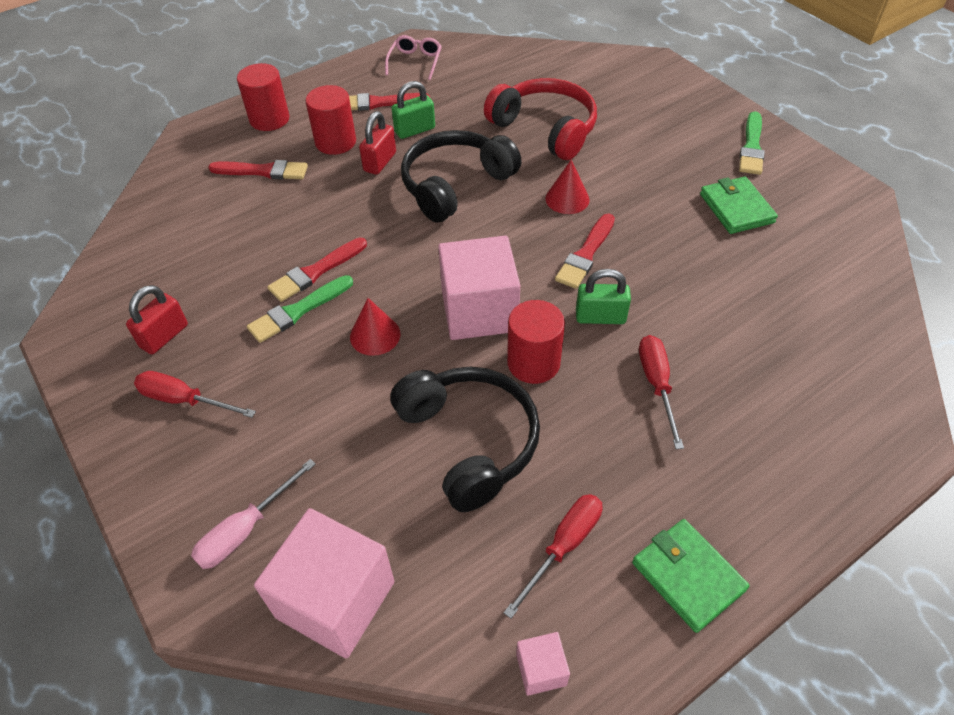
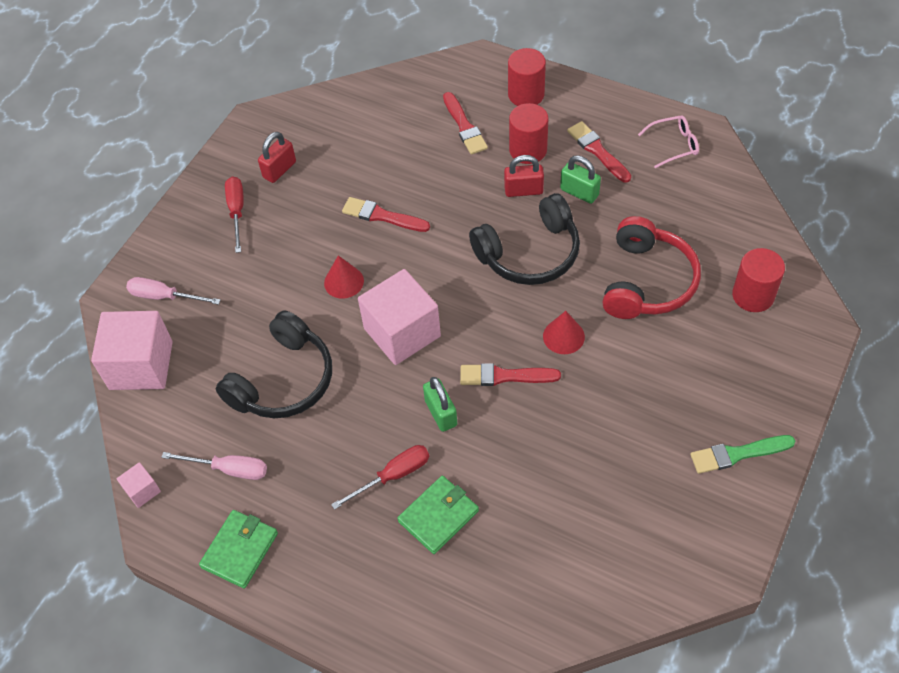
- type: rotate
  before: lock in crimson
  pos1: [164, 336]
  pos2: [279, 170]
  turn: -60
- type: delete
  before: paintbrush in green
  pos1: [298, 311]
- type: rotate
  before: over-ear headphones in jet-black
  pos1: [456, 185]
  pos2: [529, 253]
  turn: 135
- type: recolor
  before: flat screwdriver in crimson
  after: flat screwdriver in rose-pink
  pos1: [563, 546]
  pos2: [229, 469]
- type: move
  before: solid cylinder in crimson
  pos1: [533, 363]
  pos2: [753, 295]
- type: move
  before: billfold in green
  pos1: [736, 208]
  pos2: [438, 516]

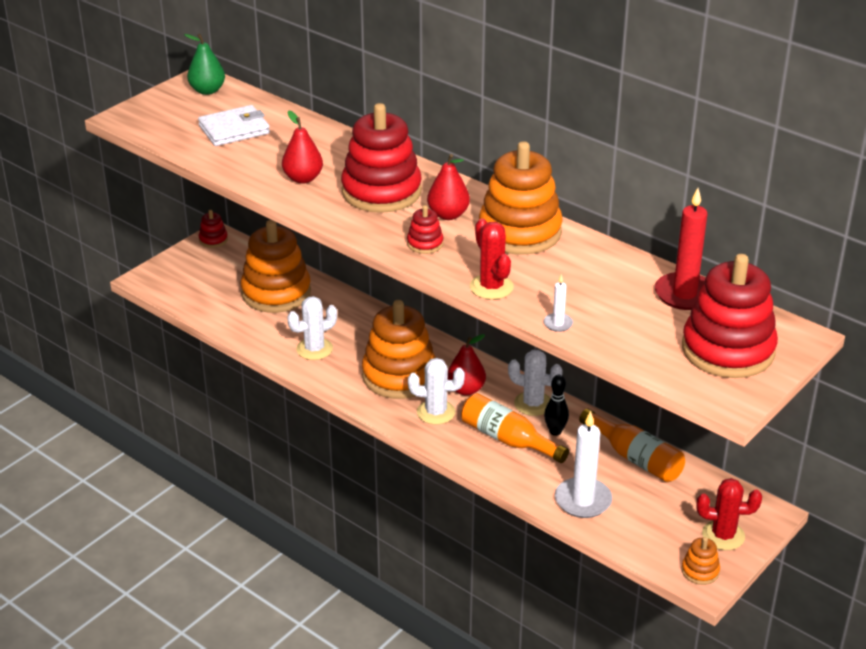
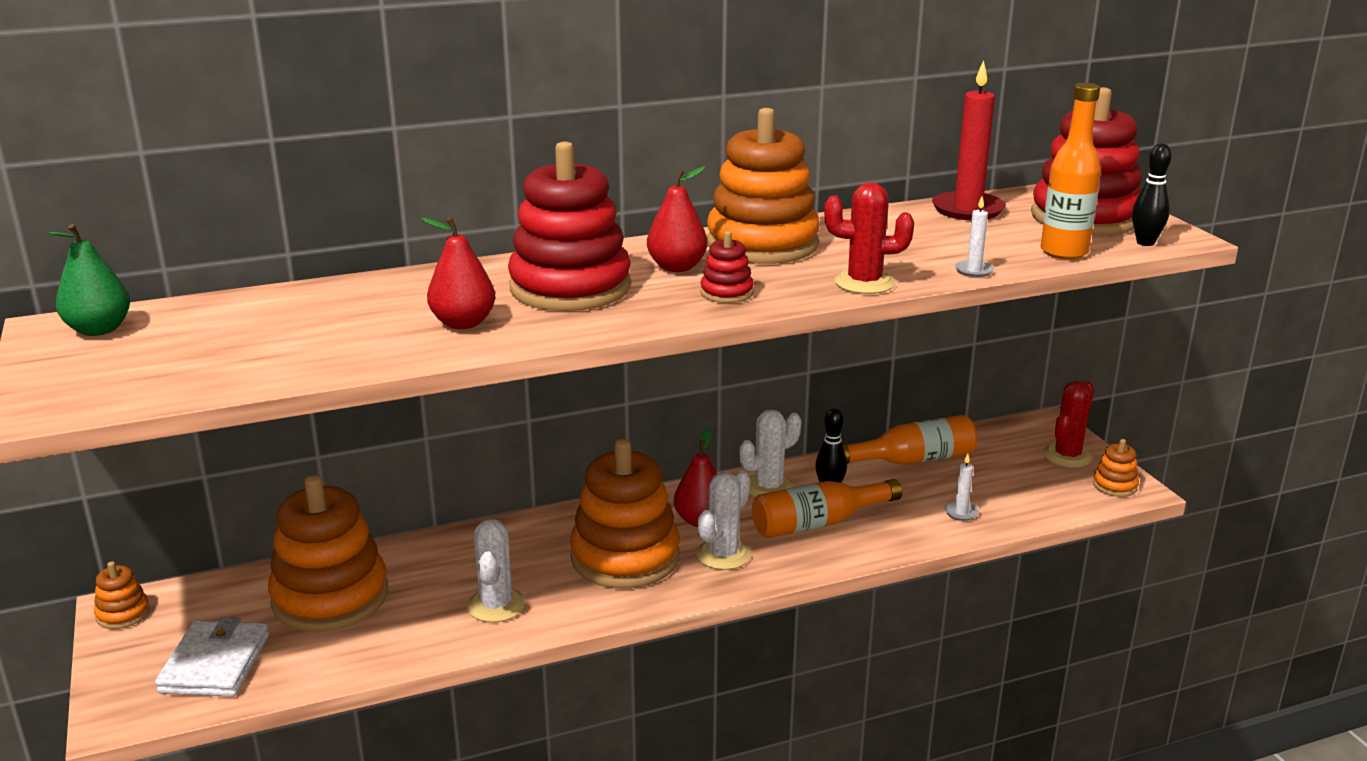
- type: move
  before: billfold in white
  pos1: [234, 129]
  pos2: [215, 664]
- type: recolor
  before: stacking rings in crimson
  after: stacking rings in bright orange
  pos1: [213, 240]
  pos2: [123, 614]
- type: resize
  before: candle in white
  pos1: [583, 500]
  pos2: [961, 512]
  scale: 0.47
- type: insert
  after: drink bottle in bright orange
  pos2: [1064, 252]
- type: insert
  after: bowling pin in jet-black
  pos2: [1145, 242]

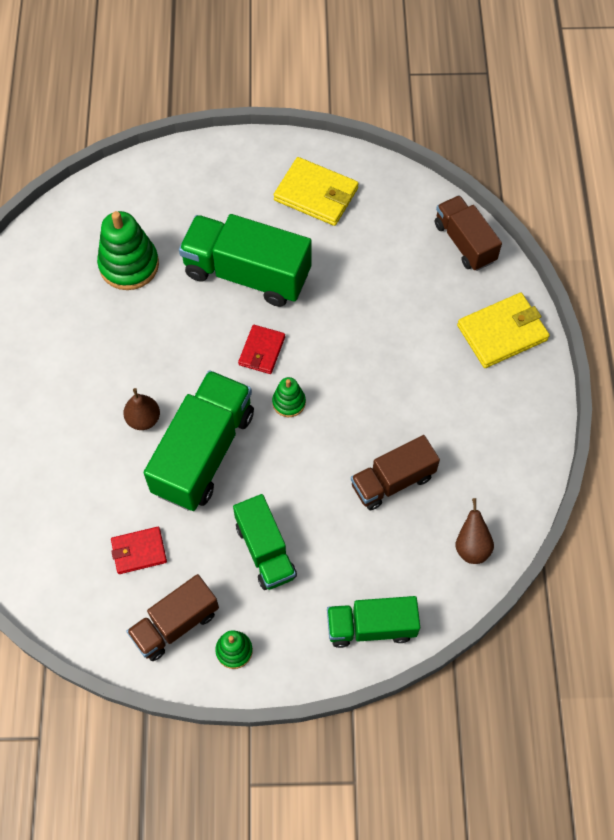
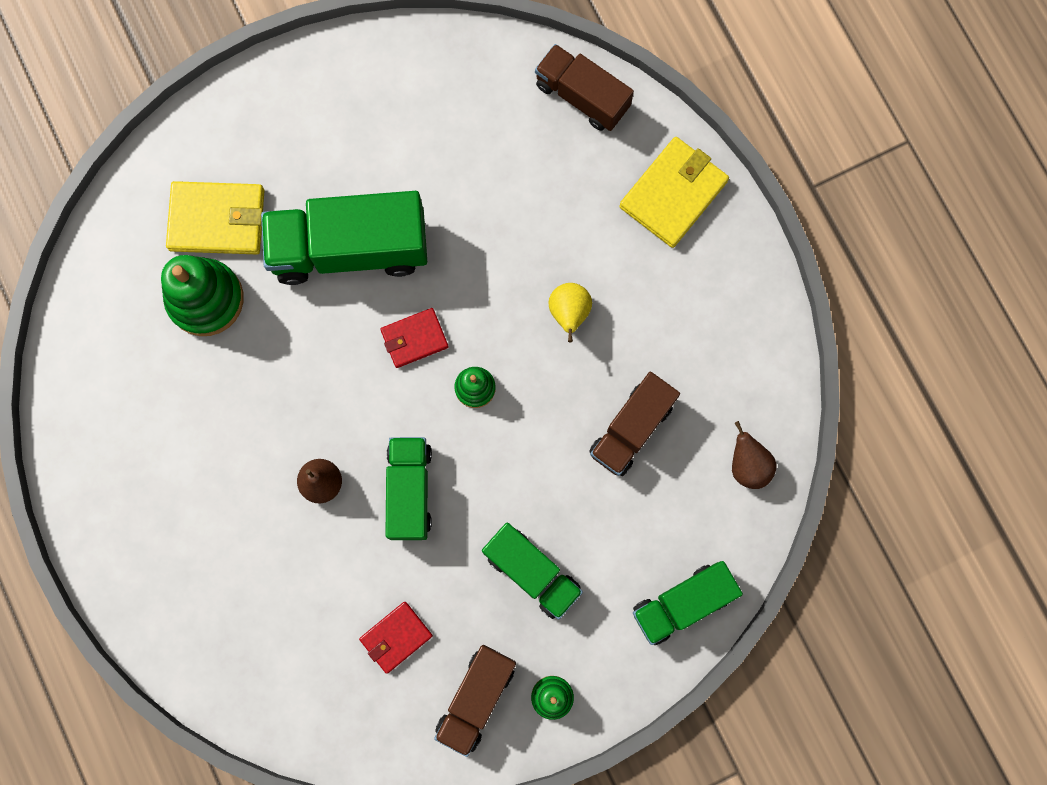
- type: resize
  before: truck in green
  pos1: [204, 452]
  pos2: [409, 491]
  scale: 0.62
- type: rotate
  before: billfold in crimson
  pos1: [261, 351]
  pos2: [414, 338]
  turn: 75
- type: move
  before: billfold in bright yellow
  pos1: [316, 194]
  pos2: [217, 220]
- type: insert
  after: pear fruit in bright yellow
  pos2: [569, 313]

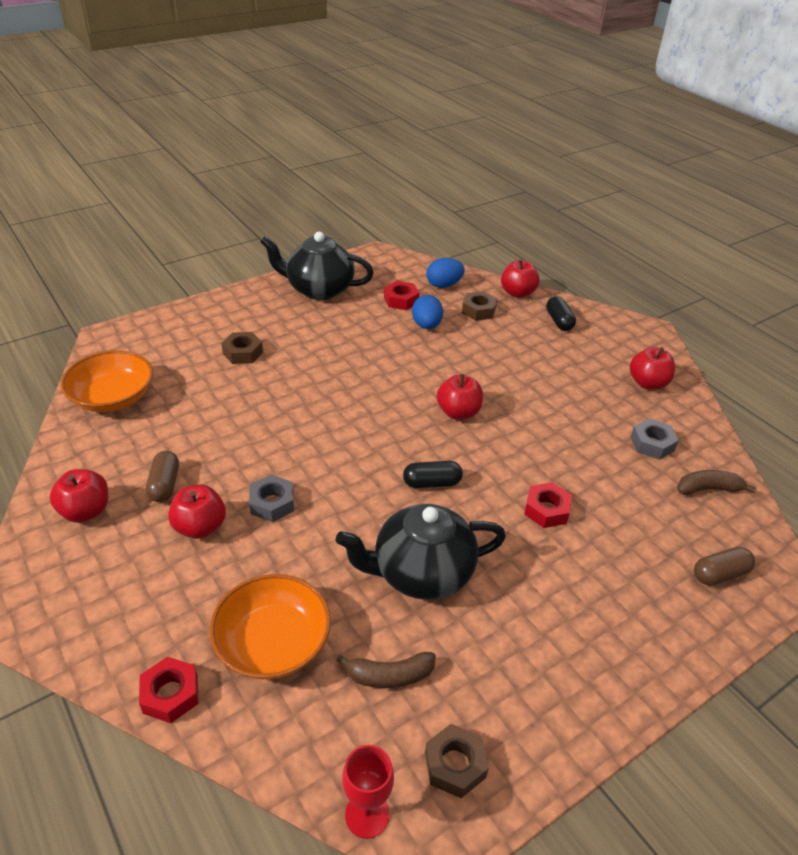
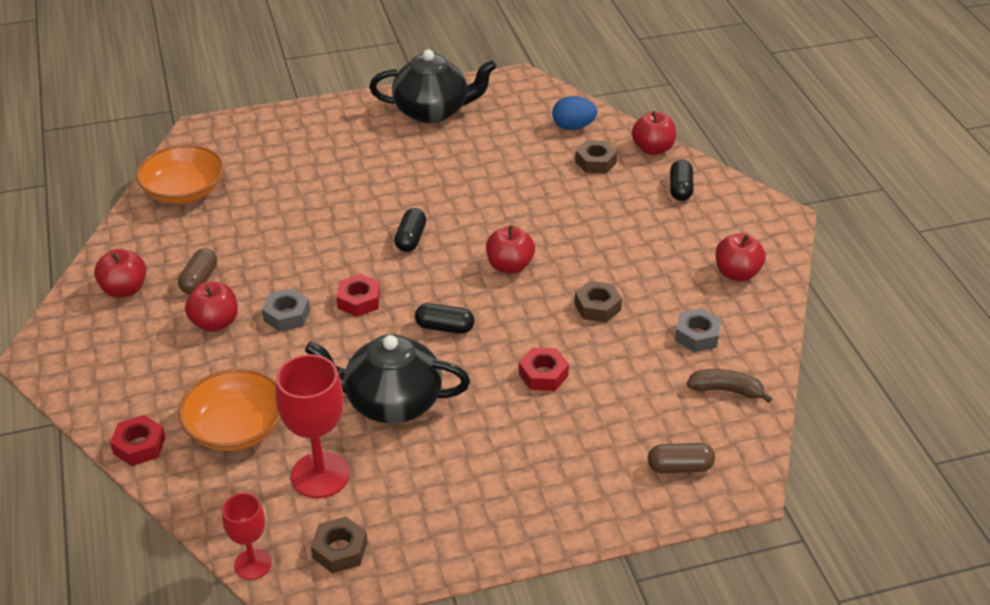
- type: move
  before: hex nut in dark brown
  pos1: [243, 353]
  pos2: [597, 307]
- type: rotate
  before: tea pot in jet-black
  pos1: [318, 289]
  pos2: [433, 111]
  turn: 150
- type: replace
  before: banana fruit in dark brown
  after: chalice in crimson
  pos1: [389, 676]
  pos2: [320, 475]
- type: move
  before: hex nut in crimson
  pos1: [401, 300]
  pos2: [359, 300]
- type: delete
  before: egg in blue
  pos1: [426, 325]
- type: insert
  after: pill in jet-black
  pos2: [411, 239]

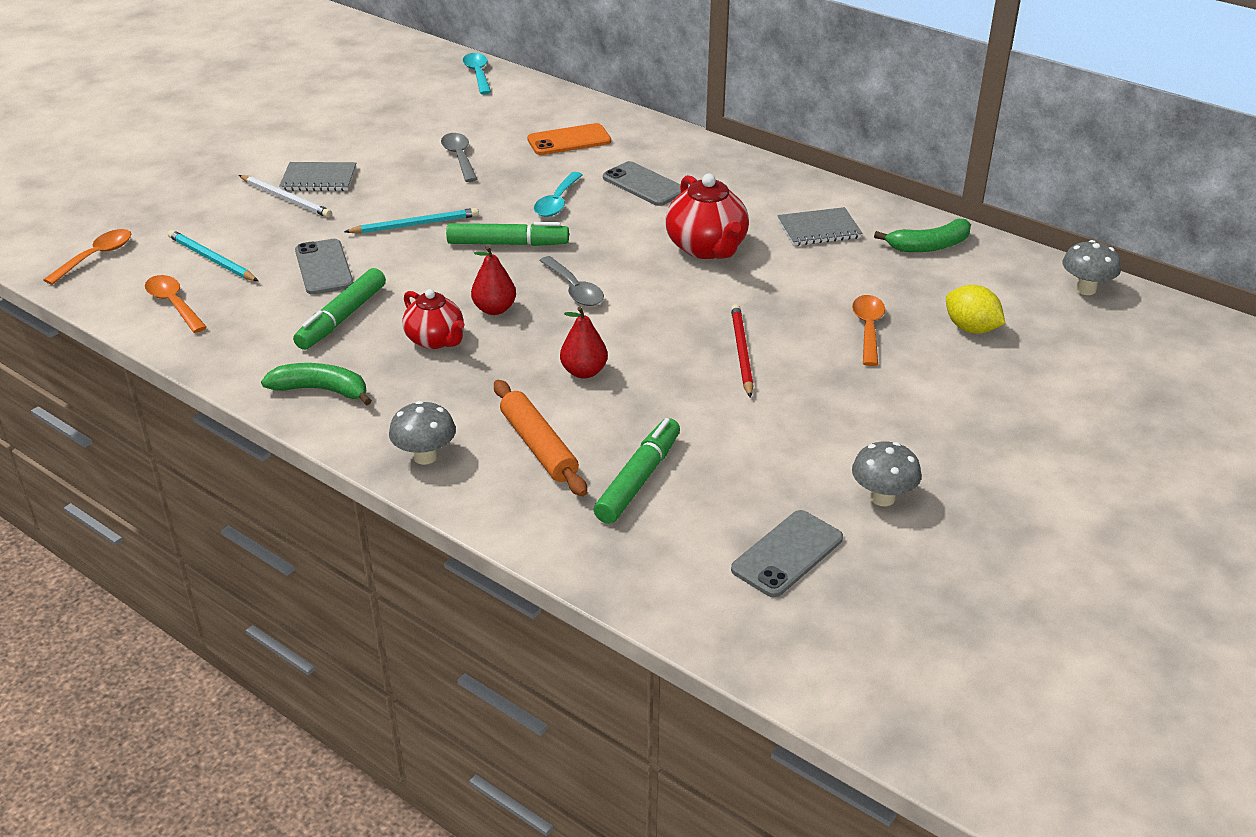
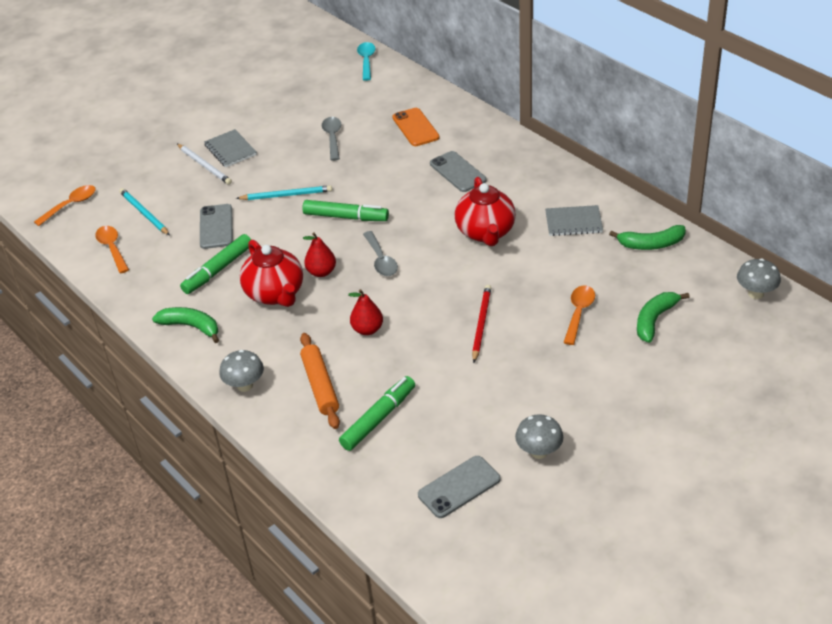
- type: rotate
  before: notepad in grey
  pos1: [319, 179]
  pos2: [230, 150]
  turn: 45
- type: resize
  before: tea pot in crimson
  pos1: [436, 340]
  pos2: [275, 294]
  scale: 1.51
- type: rotate
  before: mobile phone in bright orange
  pos1: [569, 140]
  pos2: [415, 127]
  turn: 75
- type: delete
  before: spoon in teal
  pos1: [557, 202]
- type: replace
  before: lemon in bright yellow
  after: banana fruit in green
  pos1: [971, 328]
  pos2: [655, 320]

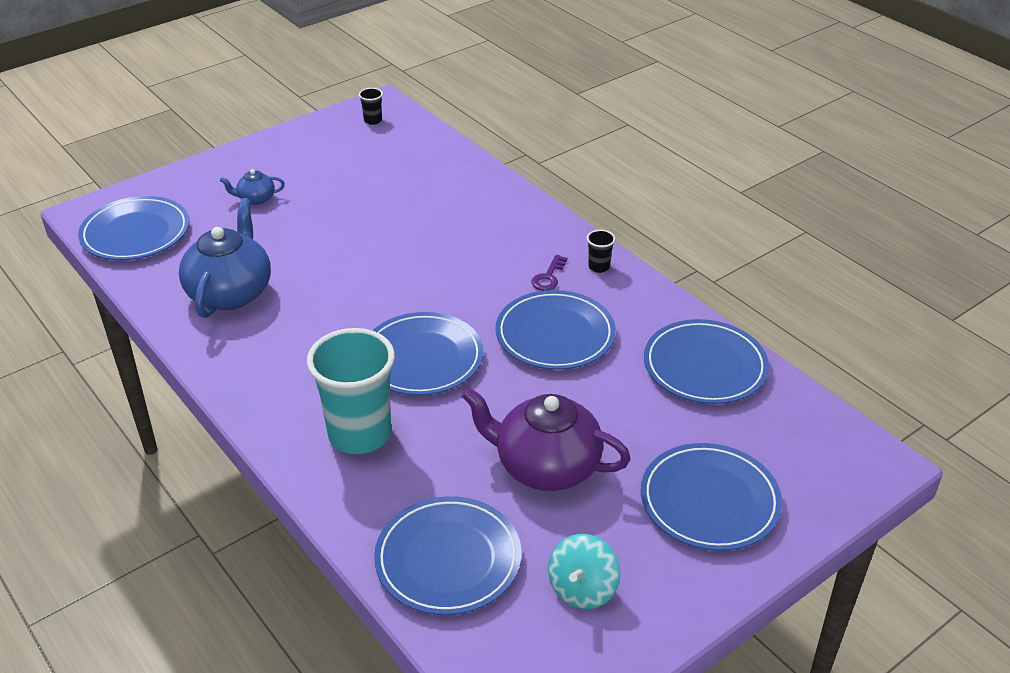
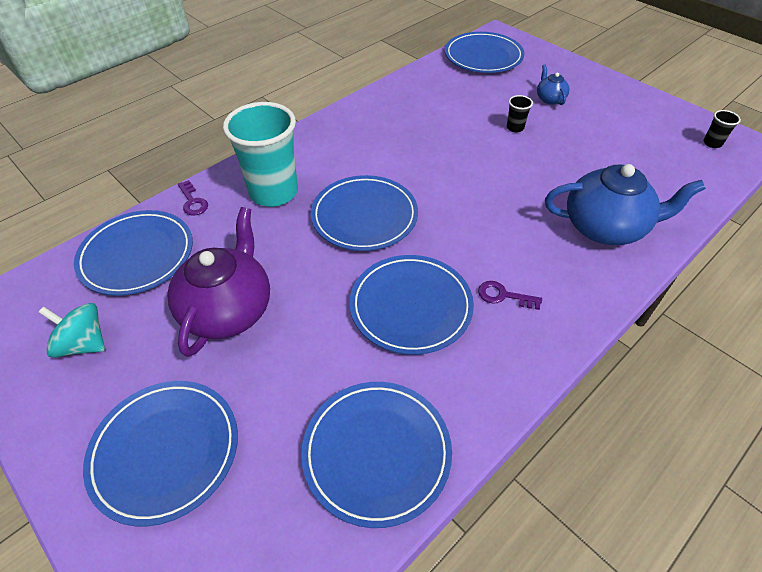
- type: move
  before: tea pot in blue
  pos1: [230, 293]
  pos2: [605, 227]
- type: move
  before: cup in jet-black
  pos1: [599, 267]
  pos2: [515, 128]
- type: insert
  after: door key in purple
  pos2: [193, 201]

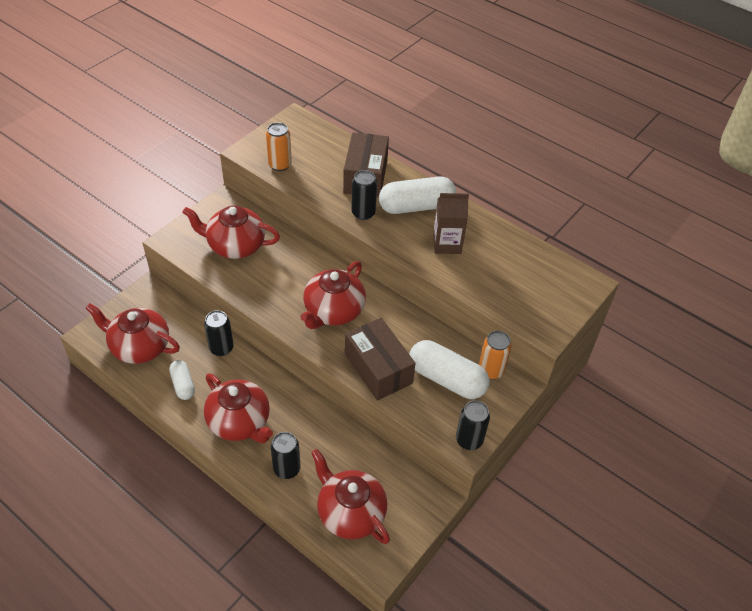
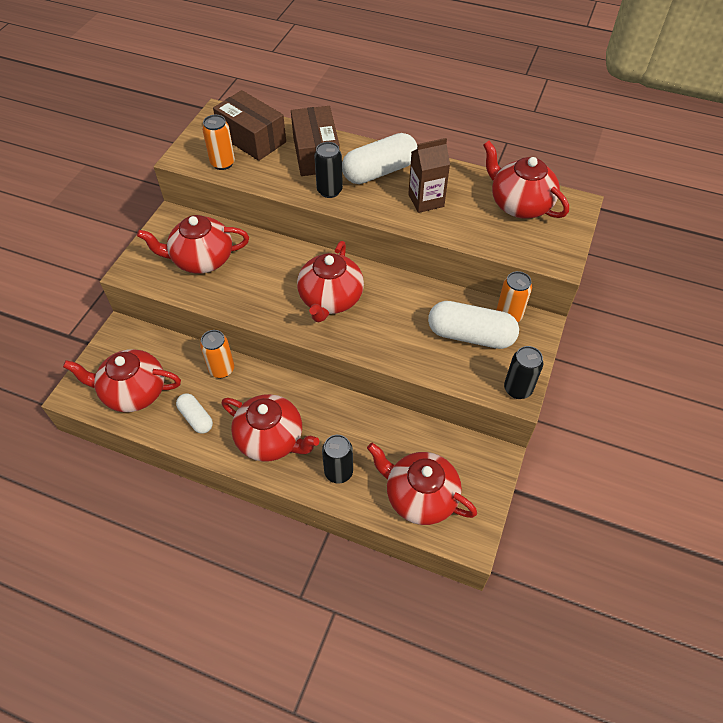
- type: recolor
  before: soda can in jet-black
  after: soda can in bright orange
  pos1: [221, 348]
  pos2: [221, 369]
- type: move
  before: parcel in dark brown
  pos1: [378, 368]
  pos2: [252, 139]
- type: insert
  after: tea pot in crimson
  pos2: [519, 204]

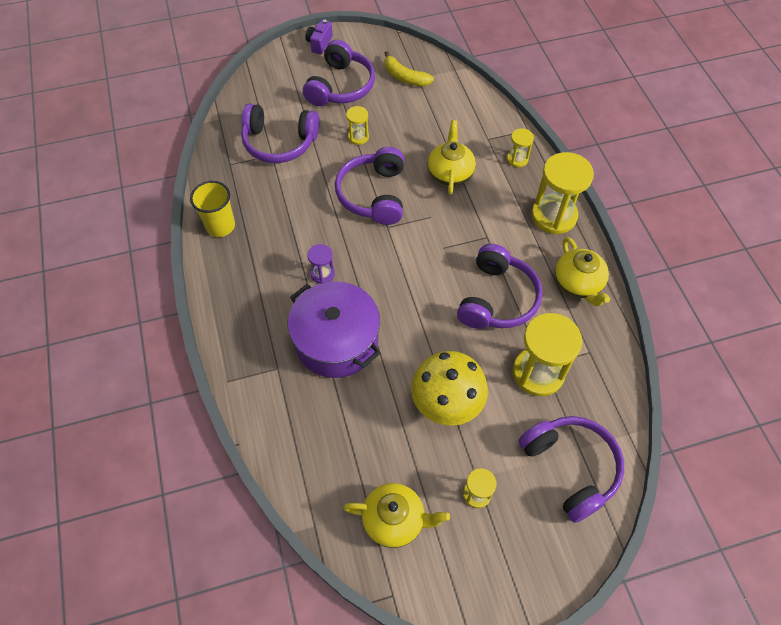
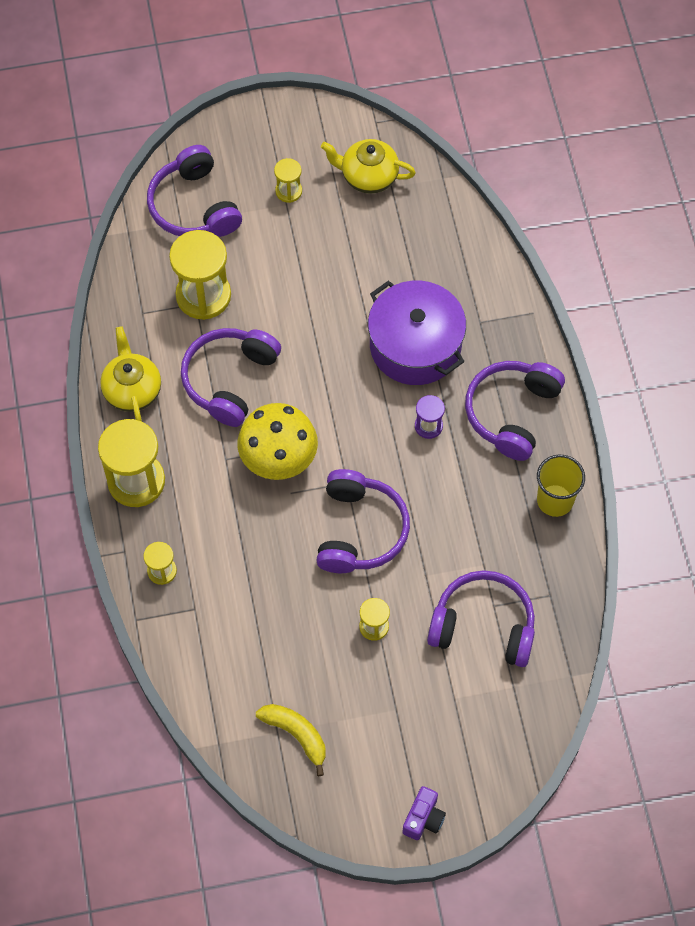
- type: move
  before: over-ear headphones in purple
  pos1: [340, 86]
  pos2: [512, 413]
- type: move
  before: fungus in bright yellow
  pos1: [446, 404]
  pos2: [278, 460]
- type: delete
  before: tea pot in bright yellow
  pos1: [450, 173]

